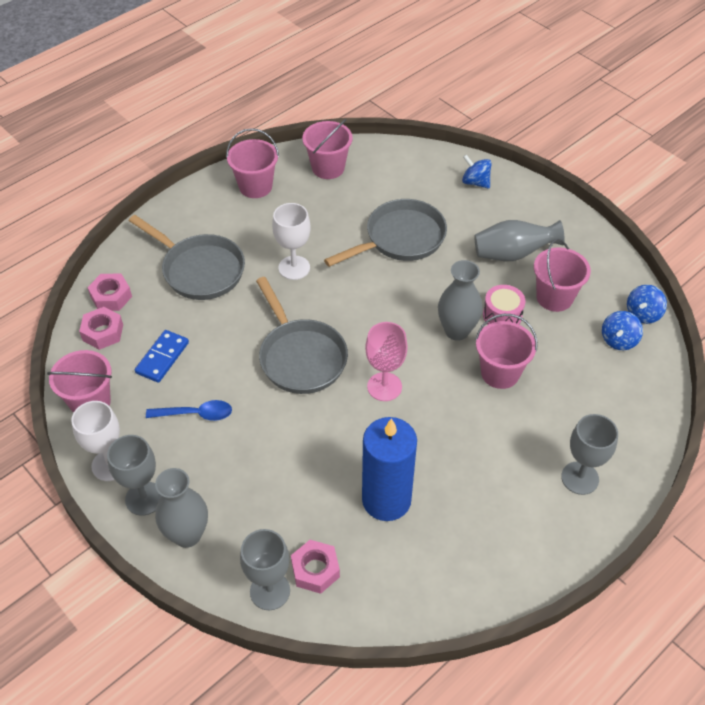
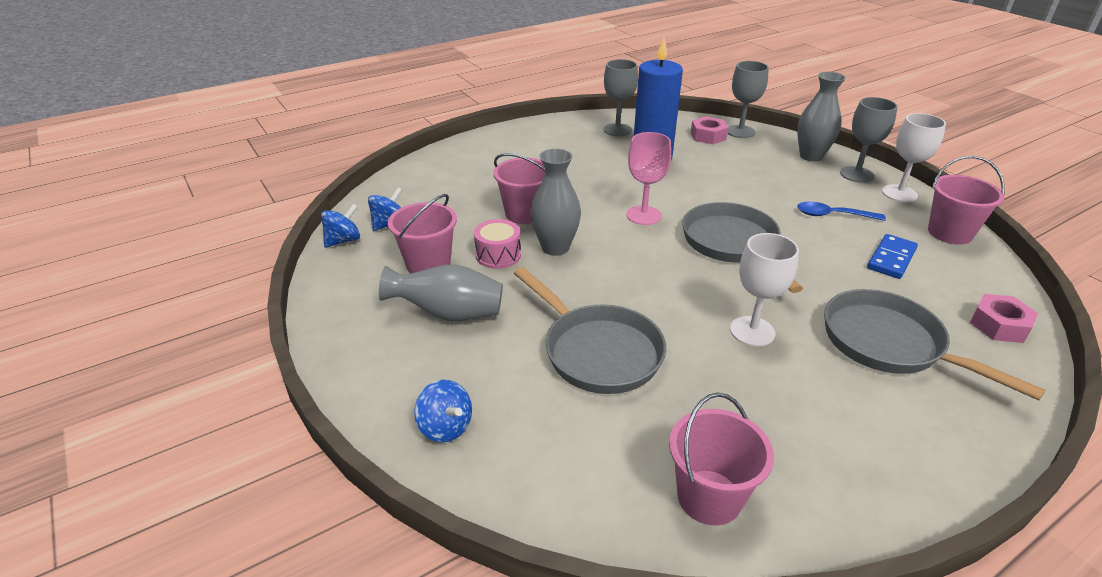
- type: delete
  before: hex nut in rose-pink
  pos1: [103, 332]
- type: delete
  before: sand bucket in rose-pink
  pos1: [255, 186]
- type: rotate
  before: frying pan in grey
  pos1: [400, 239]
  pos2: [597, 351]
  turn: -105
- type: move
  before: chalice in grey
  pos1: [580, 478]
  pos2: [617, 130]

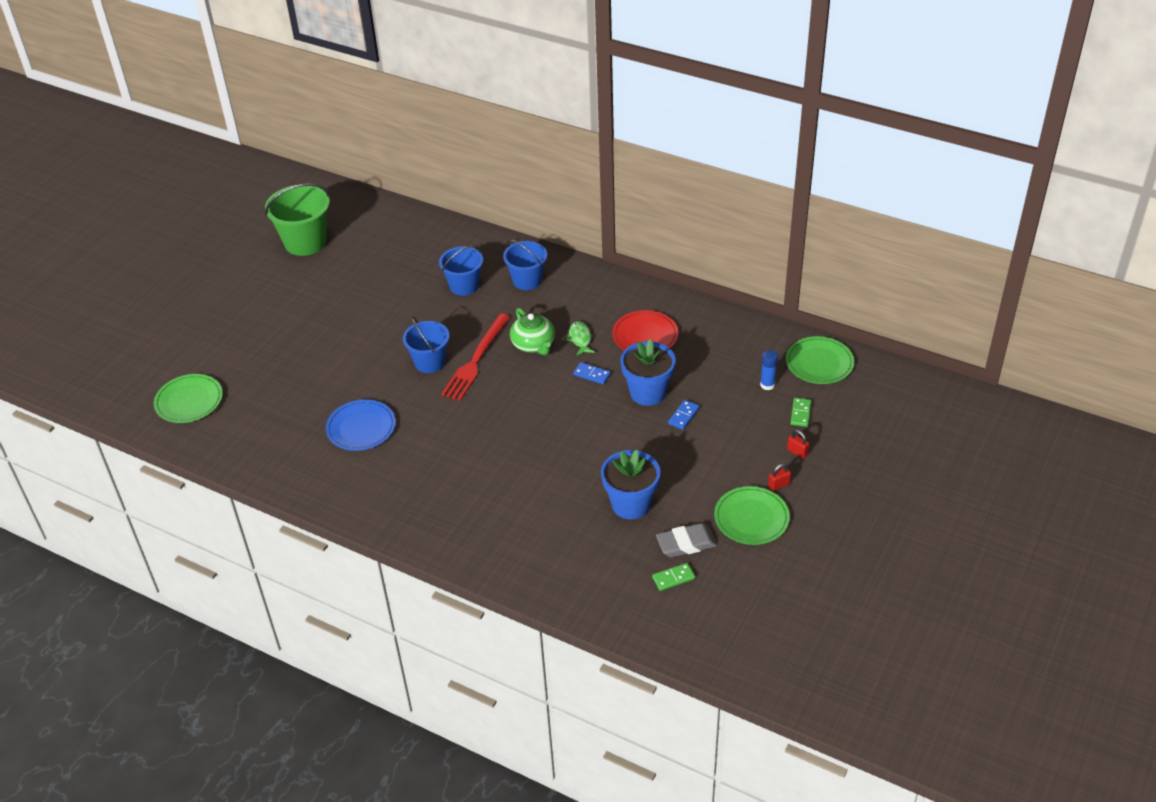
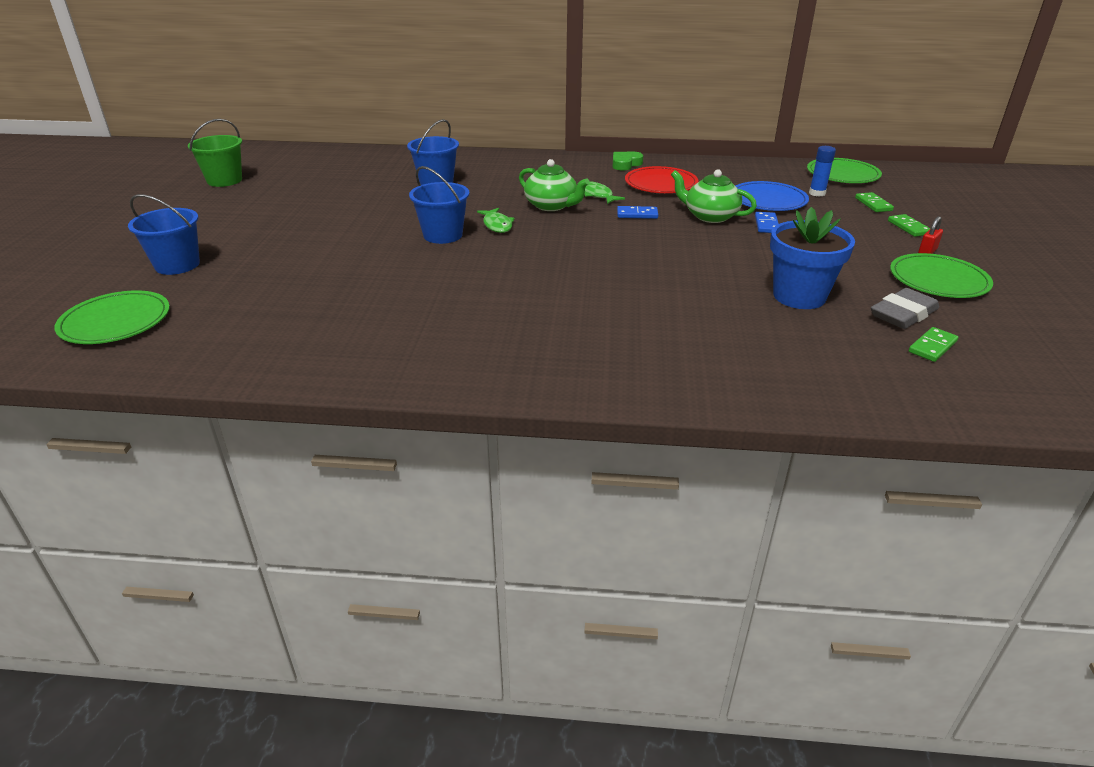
- type: resize
  before: sand bucket in green
  pos1: [305, 242]
  pos2: [224, 180]
  scale: 0.67
- type: move
  before: dinner plate in blue
  pos1: [361, 427]
  pos2: [768, 200]
- type: replace
  before: table fork in crimson
  after: fish figure in green
  pos1: [476, 360]
  pos2: [497, 225]
- type: move
  before: sand bucket in blue
  pos1: [527, 280]
  pos2: [177, 265]
- type: replace
  before: flower pot in blue
  after: tea pot in green
  pos1: [648, 393]
  pos2: [710, 216]
- type: replace
  before: lock in crimson
  after: domino in green
  pos1: [797, 452]
  pos2: [909, 227]
- type: insert
  after: love heart in green
  pos2: [625, 164]

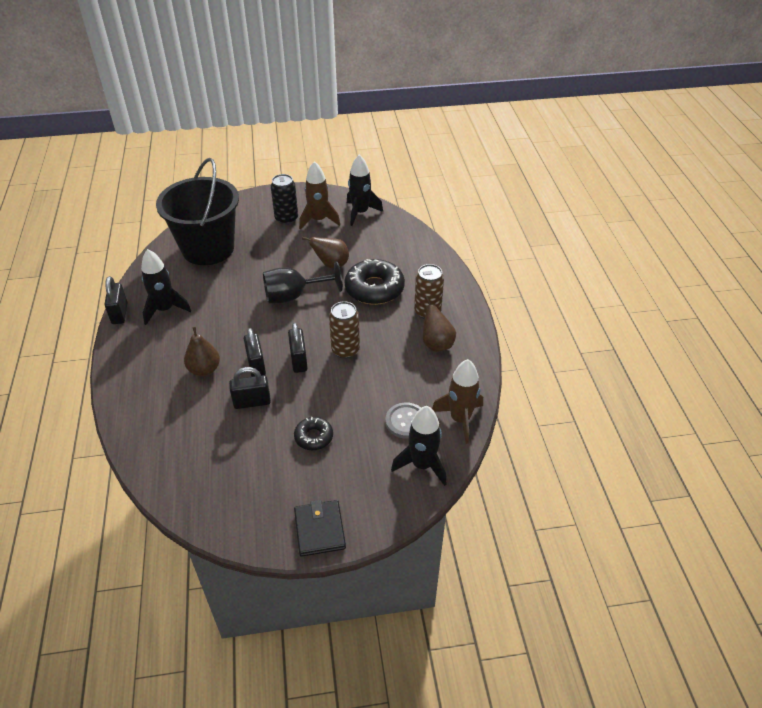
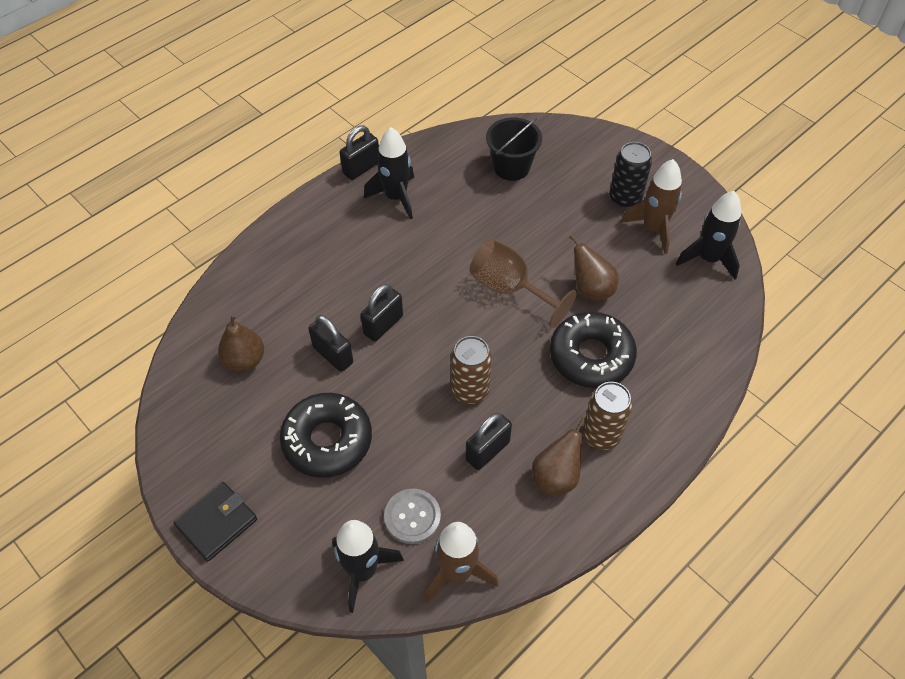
- type: resize
  before: sand bucket in jet-black
  pos1: [208, 249]
  pos2: [511, 167]
  scale: 0.54
- type: move
  before: pear fruit in dark brown
  pos1: [204, 370]
  pos2: [245, 360]
- type: recolor
  before: chalice in jet-black
  after: chalice in dark brown
  pos1: [294, 296]
  pos2: [510, 289]
- type: move
  before: lock in jet-black
  pos1: [299, 360]
  pos2: [487, 451]
- type: resize
  before: glazed donut in jet-black
  pos1: [313, 437]
  pos2: [327, 440]
  scale: 1.85

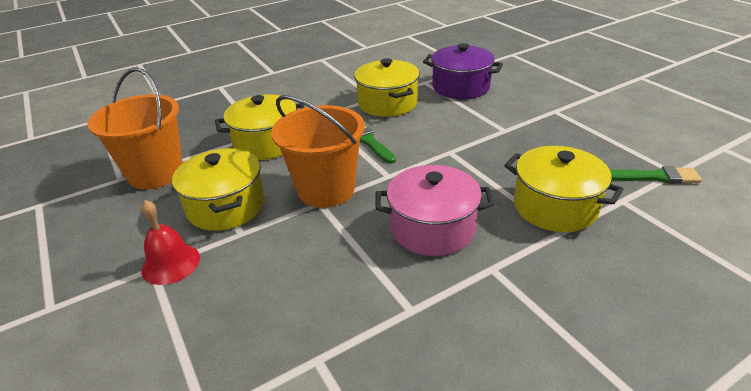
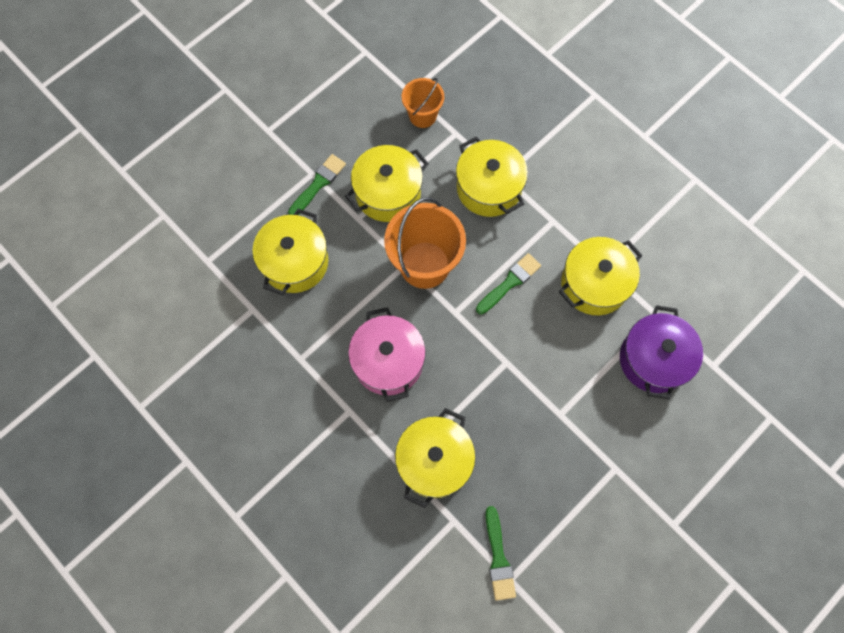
- type: resize
  before: sand bucket in bright orange
  pos1: [156, 173]
  pos2: [422, 115]
  scale: 0.58
- type: replace
  before: hand bell in crimson
  after: paintbrush in green
  pos1: [171, 263]
  pos2: [318, 184]
- type: insert
  after: cooking pot in bright yellow
  pos2: [295, 262]

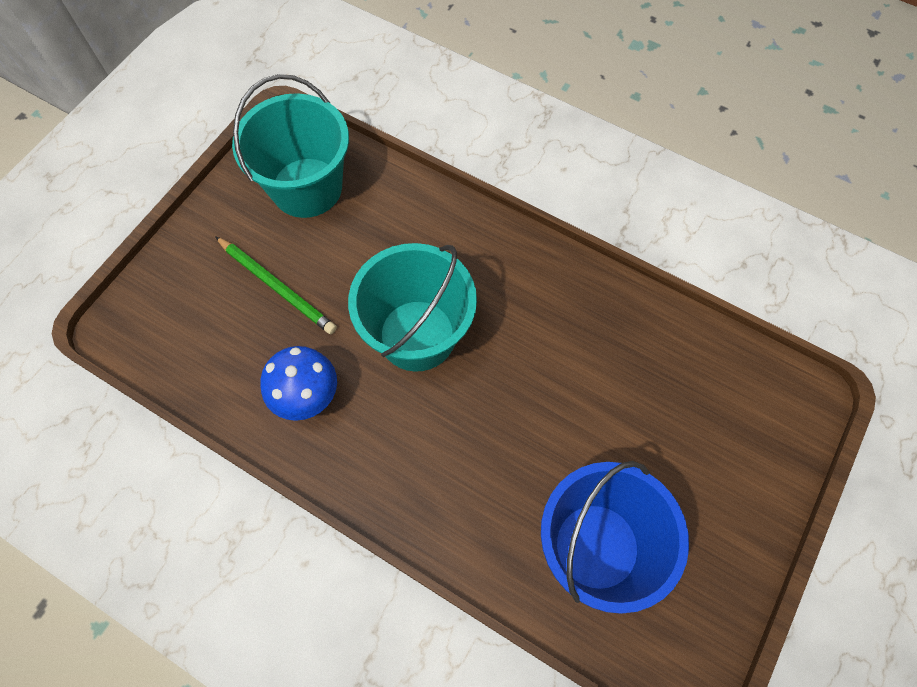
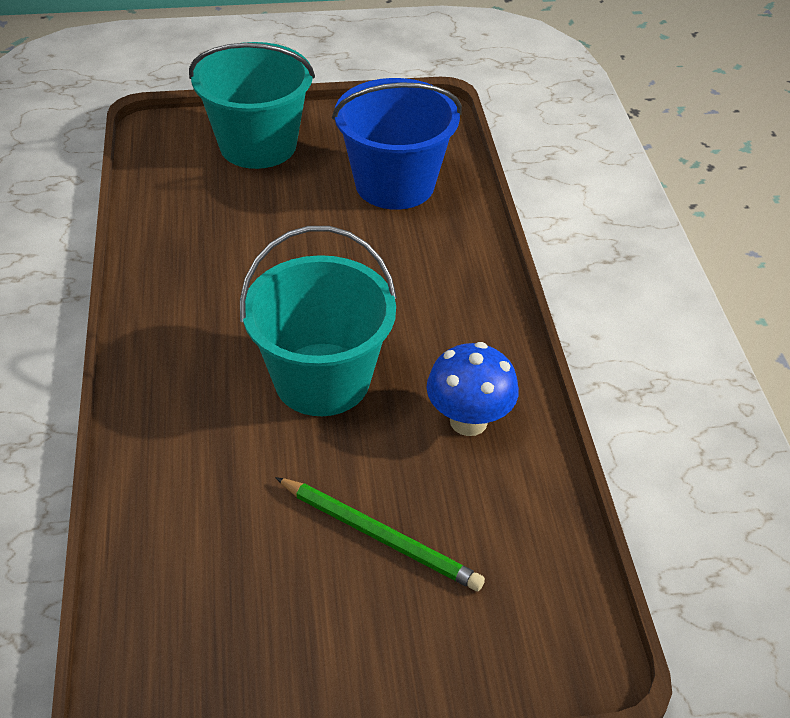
- type: rotate
  before: wooden pencil in green
  pos1: [277, 287]
  pos2: [380, 536]
  turn: 120
- type: move
  before: sand bucket in teal
  pos1: [307, 188]
  pos2: [258, 145]

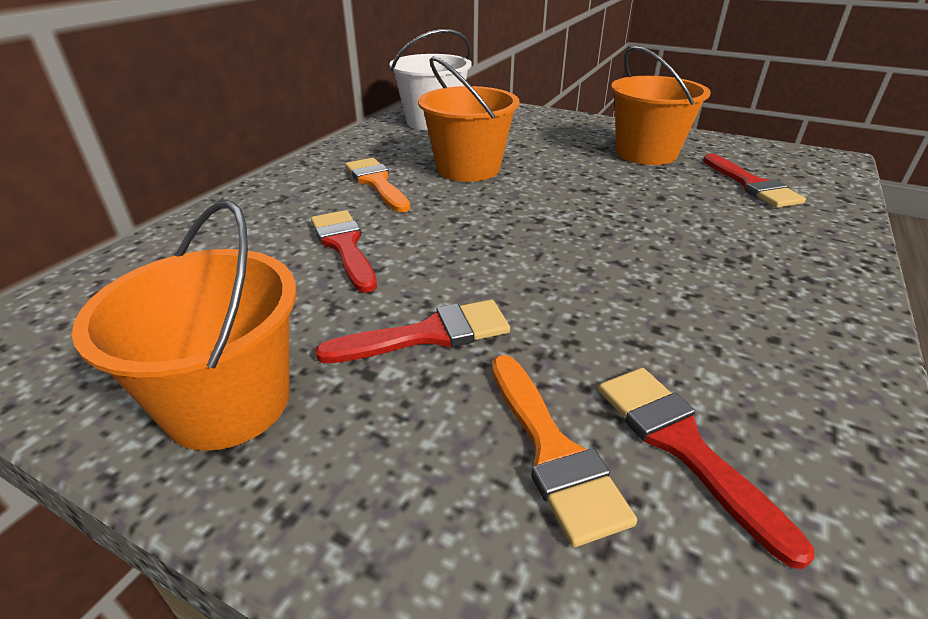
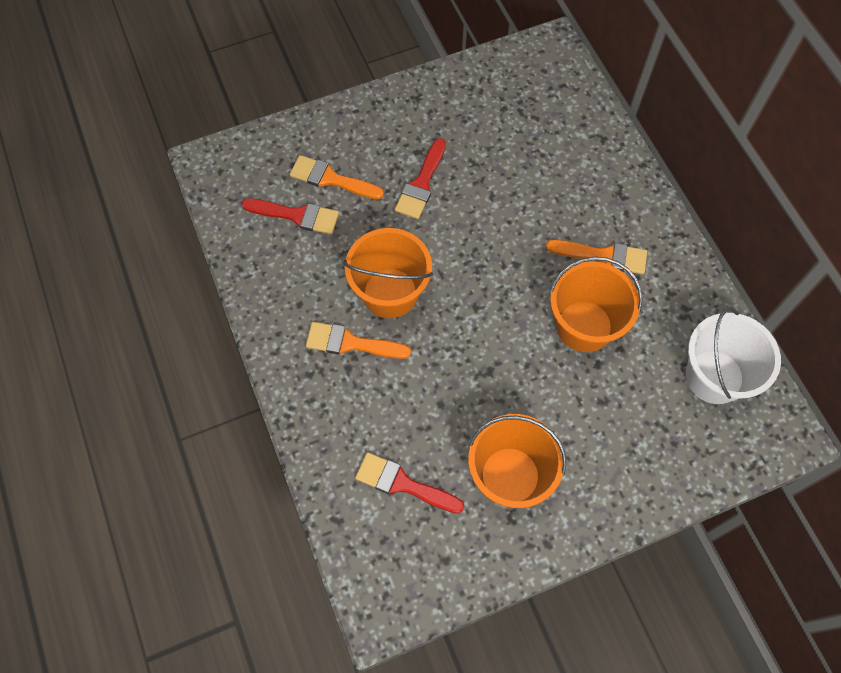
- type: move
  before: sand bucket in bright orange
  pos1: [228, 403]
  pos2: [390, 293]
- type: delete
  before: paintbrush in crimson
  pos1: [344, 246]
- type: insert
  after: paintbrush in bright orange
  pos2: [351, 343]

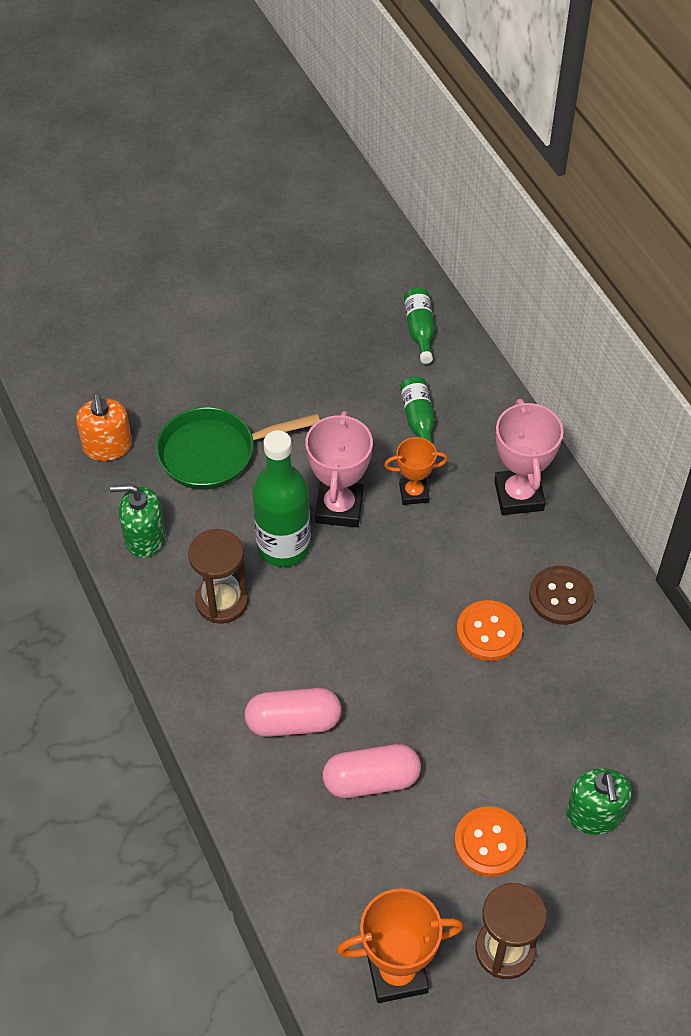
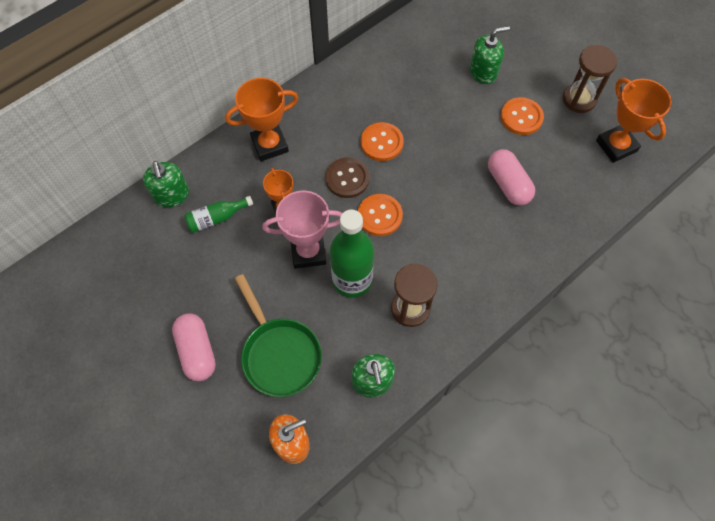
- type: move
  before: pill in rose-pink
  pos1: [293, 722]
  pos2: [197, 351]
- type: delete
  before: drink bottle in green
  pos1: [420, 330]
- type: recolor
  before: trophy in rose-pink
  after: trophy in bright orange
  pos1: [518, 495]
  pos2: [269, 145]
- type: move
  before: sewing button in dark brown
  pos1: [561, 596]
  pos2: [347, 179]
- type: insert
  after: soap pump in green
  pos2: [171, 195]
- type: insert
  after: sewing button in bright orange
  pos2: [379, 216]

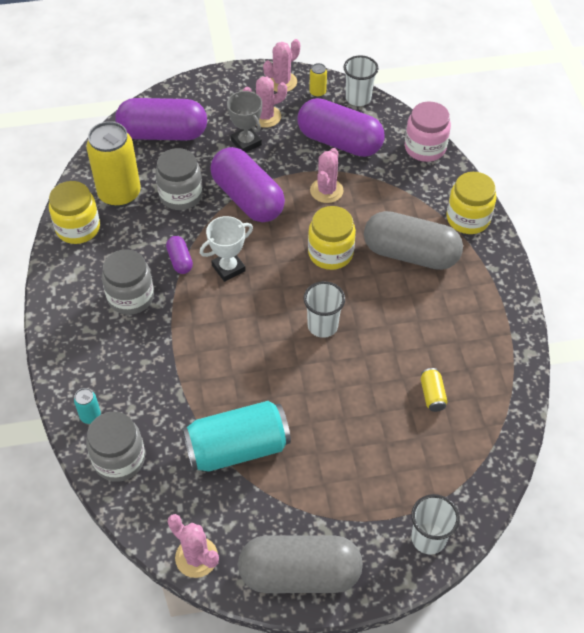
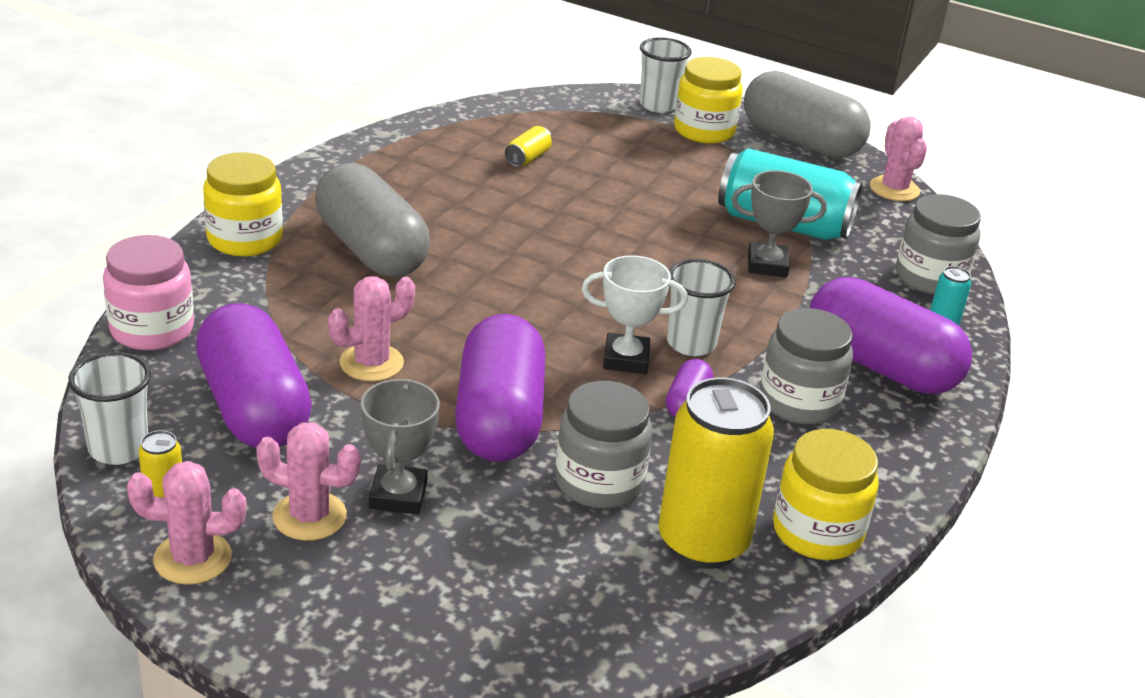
- type: move
  before: pill in purple
  pos1: [163, 134]
  pos2: [881, 365]
- type: move
  before: cup in white
  pos1: [322, 326]
  pos2: [691, 343]
- type: move
  before: jam jar in bright yellow
  pos1: [330, 253]
  pos2: [704, 131]
- type: insert
  after: trophy in grey
  pos2: [767, 265]

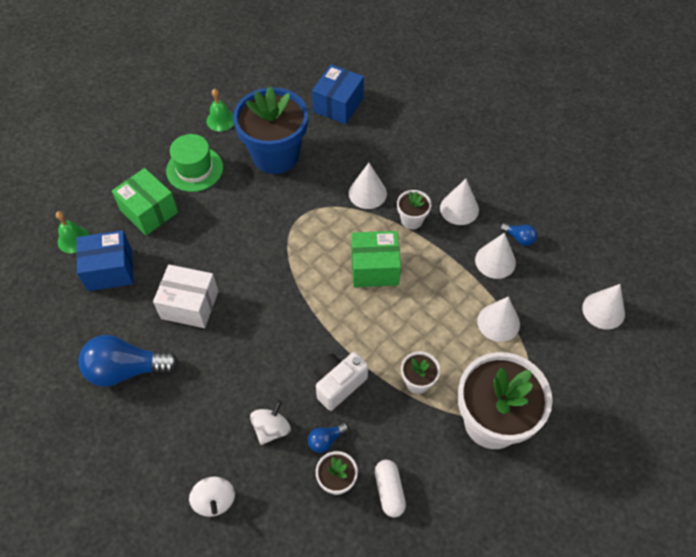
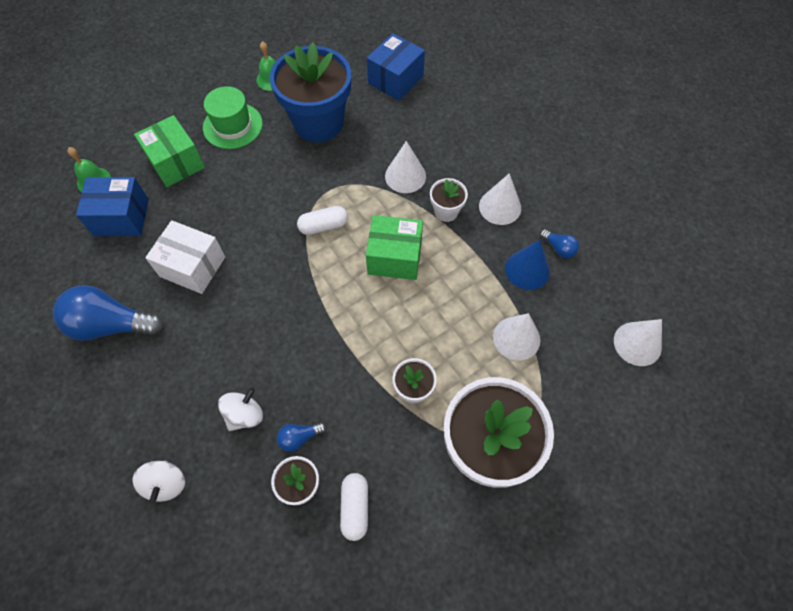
- type: delete
  before: photo camera in white
  pos1: [338, 384]
- type: recolor
  before: cone in white
  after: cone in blue
  pos1: [495, 261]
  pos2: [527, 269]
- type: insert
  after: pill in white
  pos2: [323, 226]

